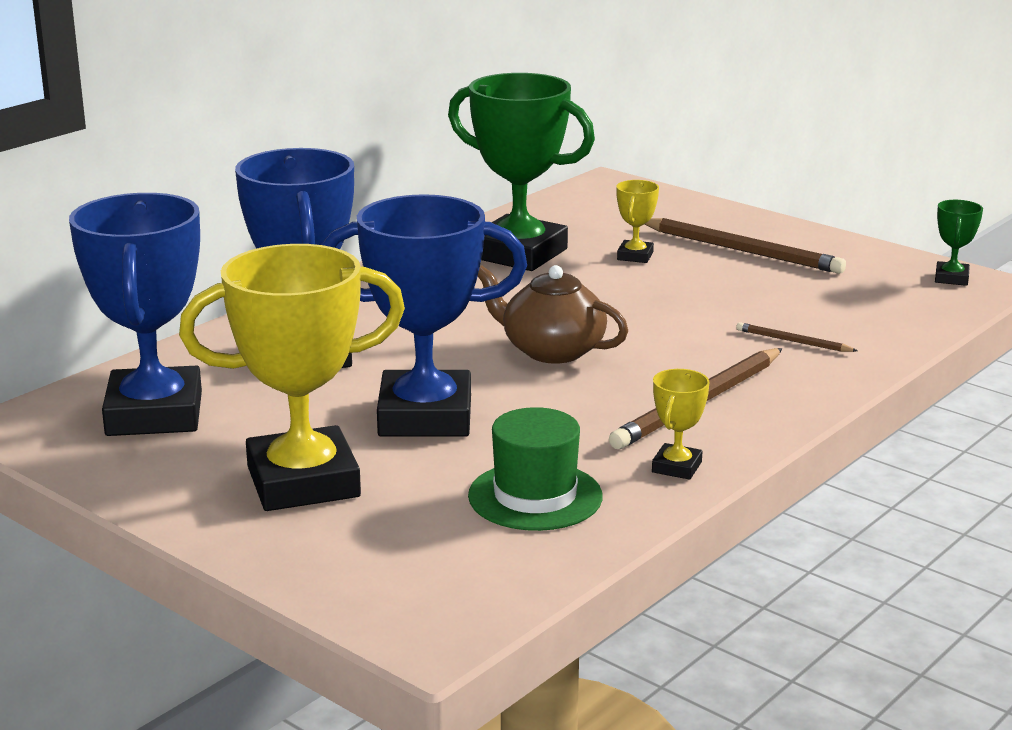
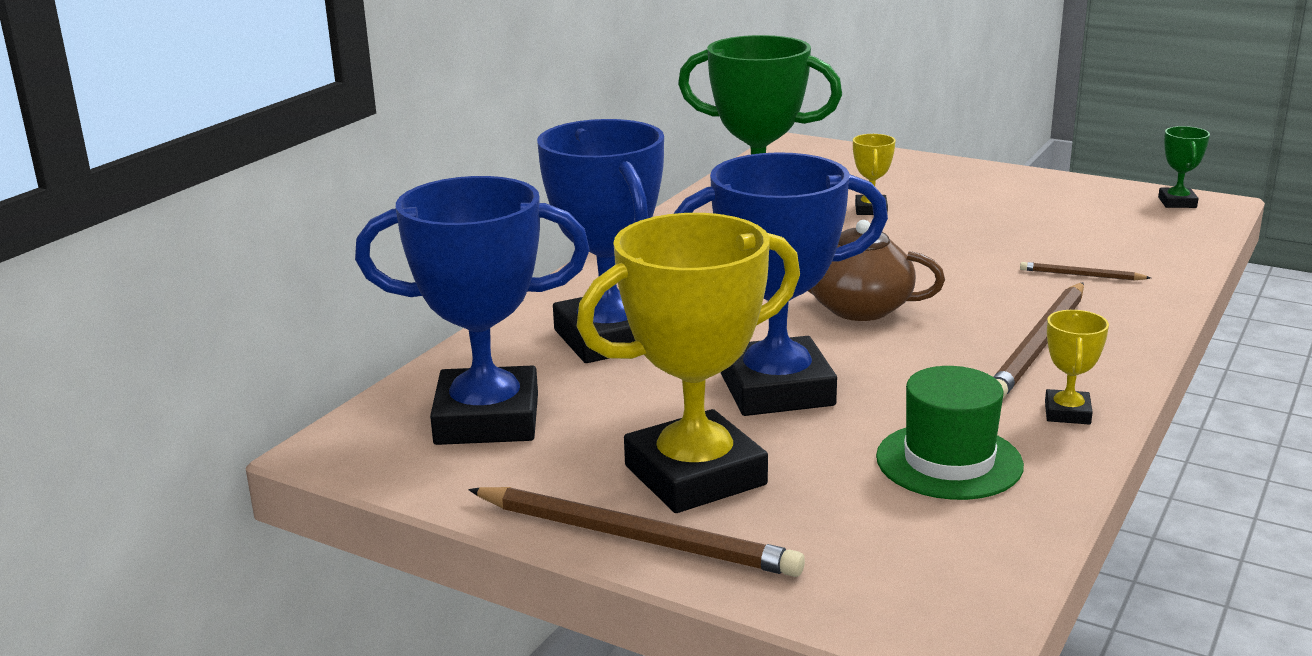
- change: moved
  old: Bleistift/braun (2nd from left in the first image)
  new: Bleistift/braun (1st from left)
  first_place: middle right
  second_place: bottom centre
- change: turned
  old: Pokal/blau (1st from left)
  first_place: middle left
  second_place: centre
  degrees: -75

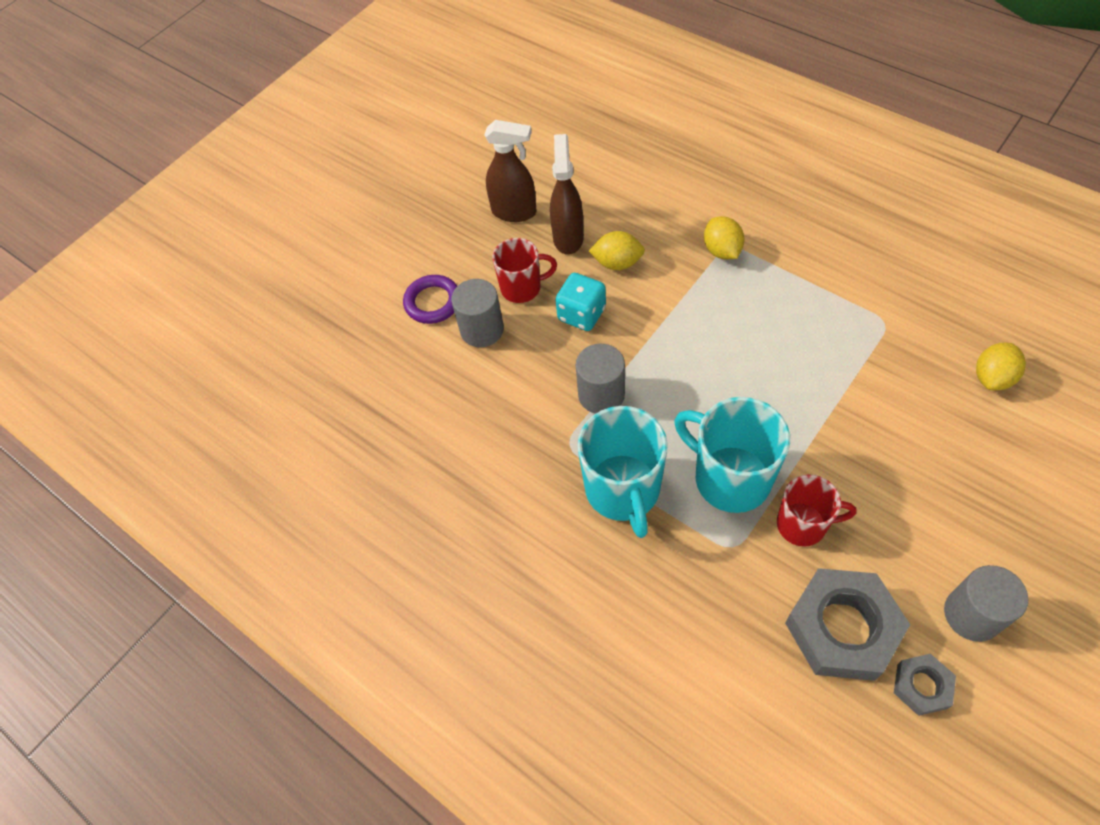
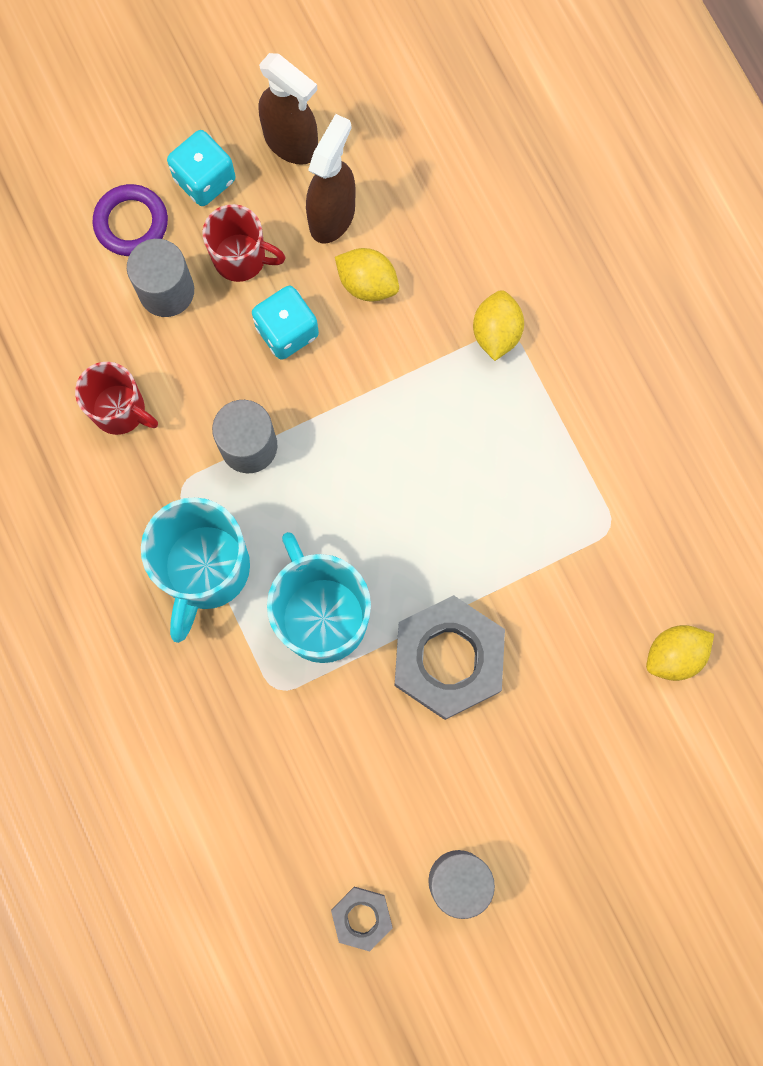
- change: added
  new: Spielwürfel/türkis (1st from left)
  second_place: top left
- change: moved
  old: Tasse/rot (2nd from left in the first image)
  new: Tasse/rot (1st from left)
  first_place: middle right
  second_place: middle left
- change: moved
  old: Sechskantmutter/grau (1st from left in the first image)
  new: Sechskantmutter/grau (2nd from left)
  first_place: bottom right
  second_place: centre

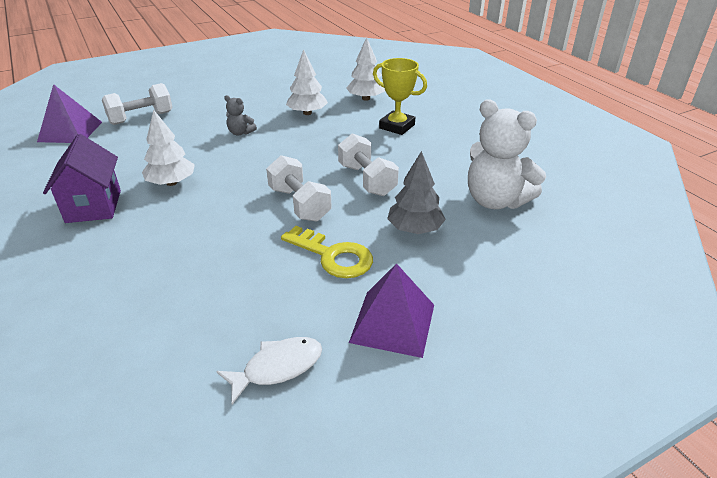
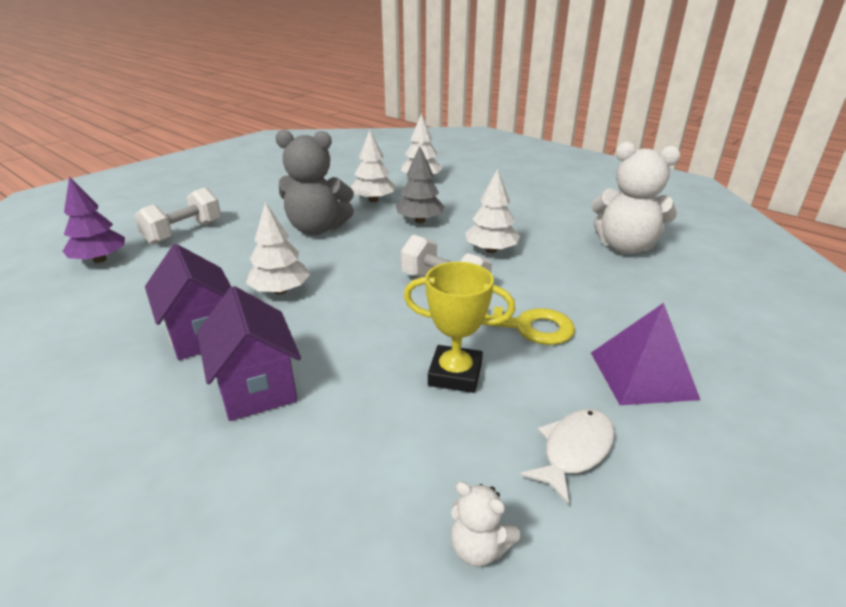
- change: added
  new: Haus/lila (2nd from left)
  second_place: middle left
- change: added
  new: Teddybär/weiß (1st from left)
  second_place: bottom centre
- change: moved
  old: Pokal/gelb
  first_place: top centre
  second_place: centre
- change: moved
  old: Baum/grau
  first_place: centre
  second_place: top centre
- change: replaced
  old: Pyramide/lila (1st from left)
  new: Baum/lila
  first_place: top left
  second_place: middle left
- change: replaced
  old: Hantel/weiß (3rd from left)
  new: Baum/weiß (4th from left)
  first_place: centre
  second_place: centre
- change: resized
  old: Teddybär/grau
  first_place: top centre
  second_place: top centre
  factor: 2.19

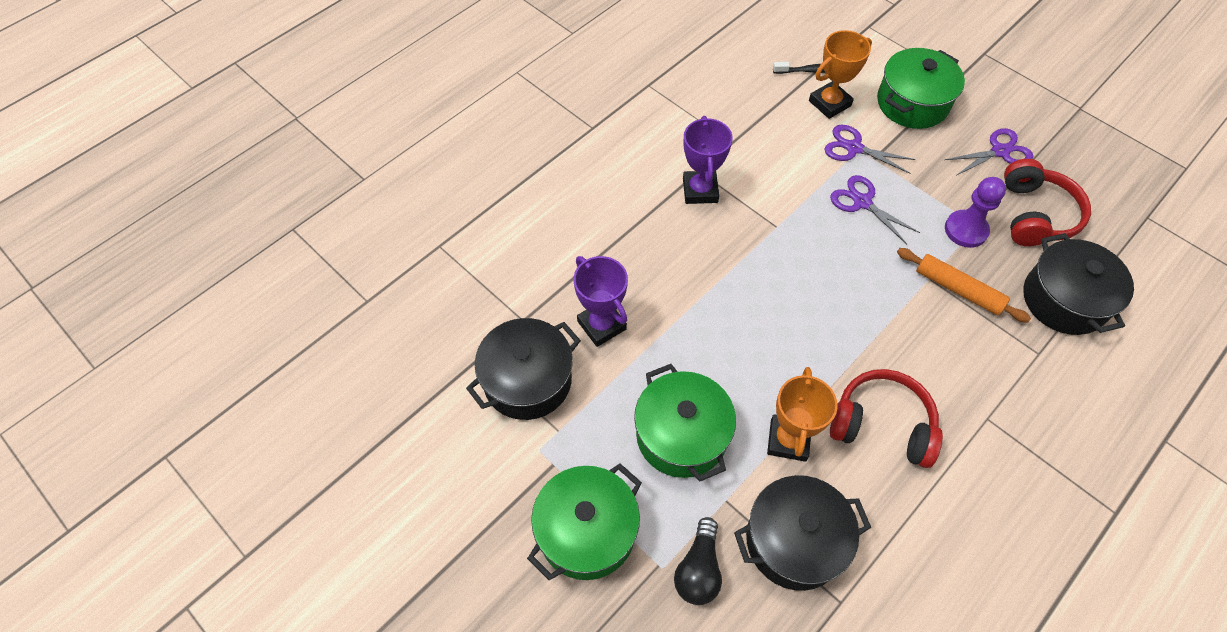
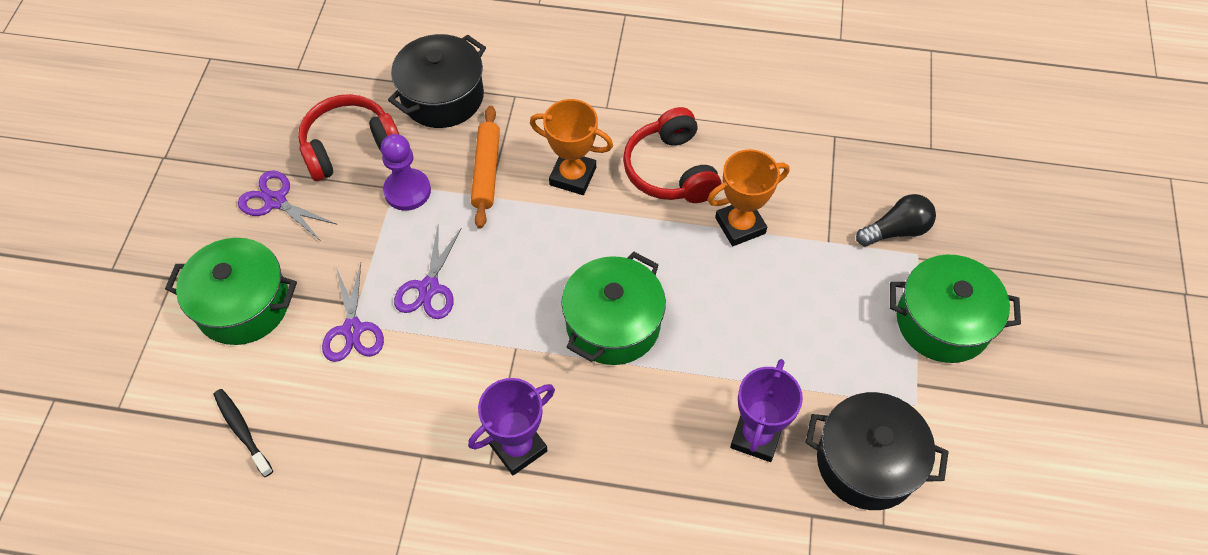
- change: removed
  old: Kochtopf/schwarz (2nd from left)
  first_place: bottom centre
- change: moved
  old: Kochtopf/grün (2nd from left)
  first_place: bottom centre
  second_place: centre
- change: moved
  old: Pokal/orange (2nd from left in the first image)
  new: Pokal/orange (1st from left)
  first_place: top right
  second_place: top centre

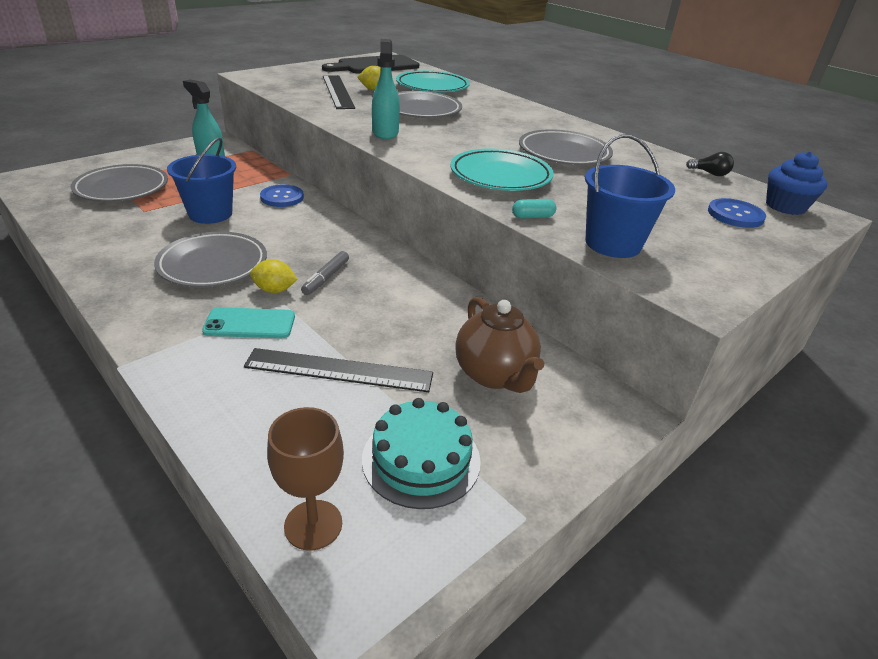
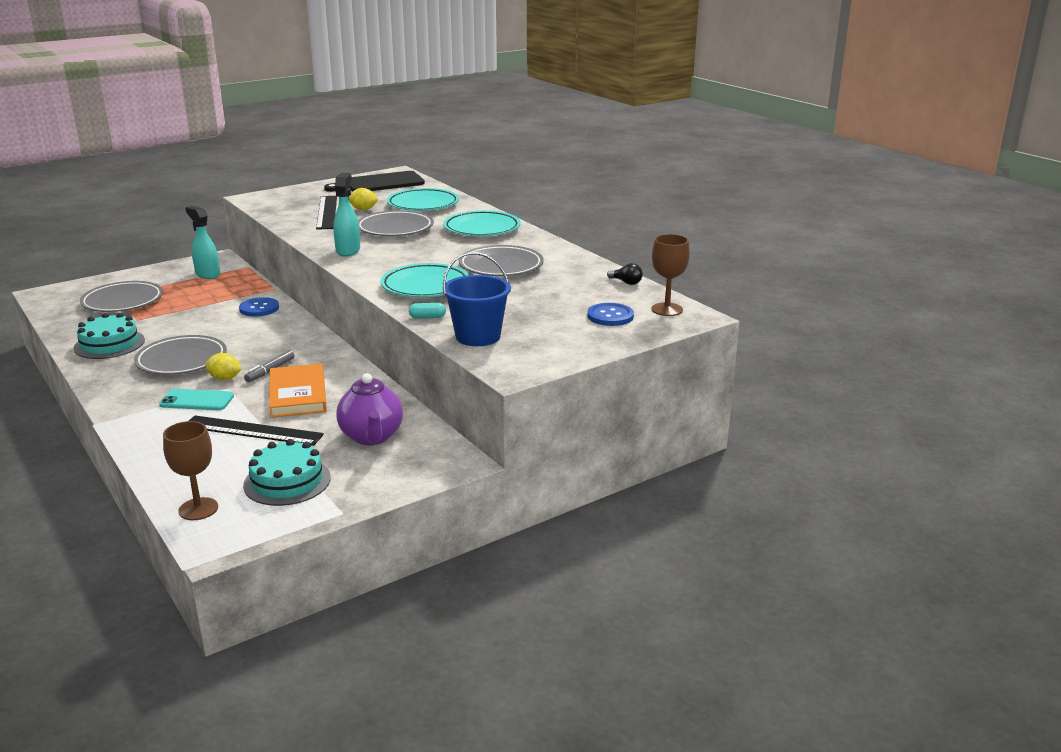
- change: removed
  old: Eimer/blau (1st from left)
  first_place: top left
- change: added
  new: Kuchen/türkis (1st from left)
  second_place: middle left
- change: added
  new: Buch/orange
  second_place: middle left
- change: added
  new: Teller/türkis (3rd from left)
  second_place: top centre
- change: replaced
  old: Muffin/blau
  new: Kelch/braun (2nd from left)
  first_place: top right
  second_place: centre
- change: recoloured
  old: Teekanne/braun
  new: Teekanne/lila
  first_place: centre
  second_place: centre

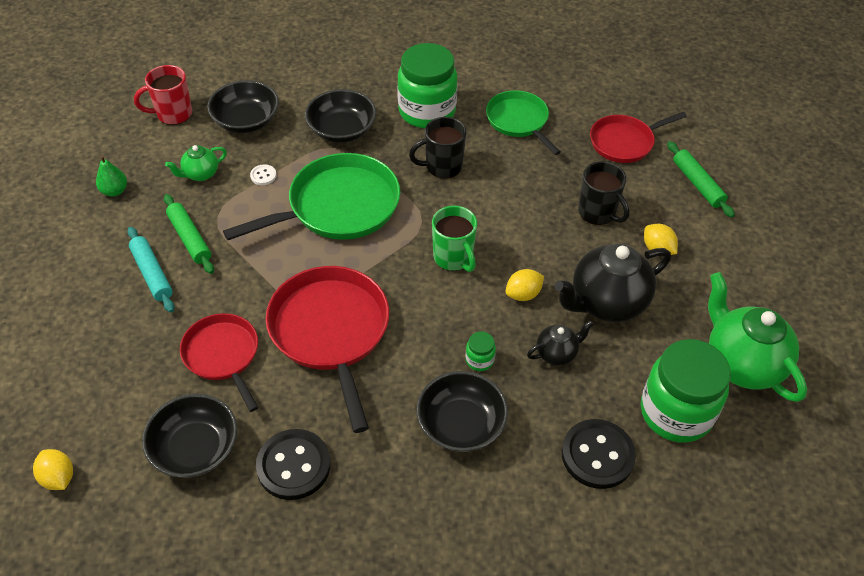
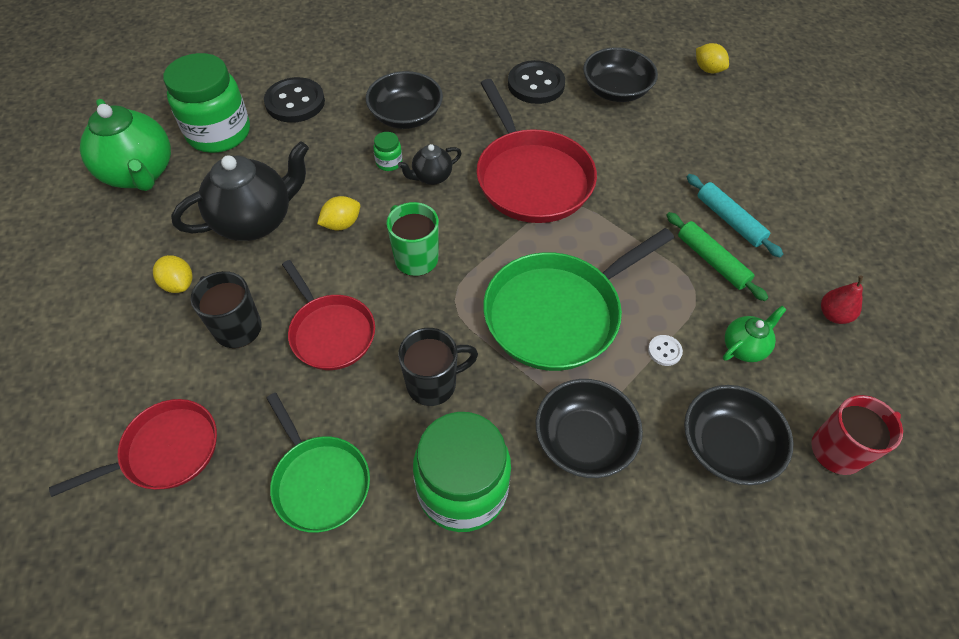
- change: removed
  old: Nudelholz/grün (2nd from left)
  first_place: top right
- change: moved
  old: Pfanne/rot (1st from left in the first image)
  new: Pfanne/rot (2nd from left)
  first_place: middle left
  second_place: centre
- change: moved
  old: Teekanne/schwarz (1st from left in the first image)
  new: Teekanne/schwarz (2nd from left)
  first_place: centre
  second_place: top centre
- change: recoloured
  old: Birne/grün
  new: Birne/rot
  first_place: top left
  second_place: middle right

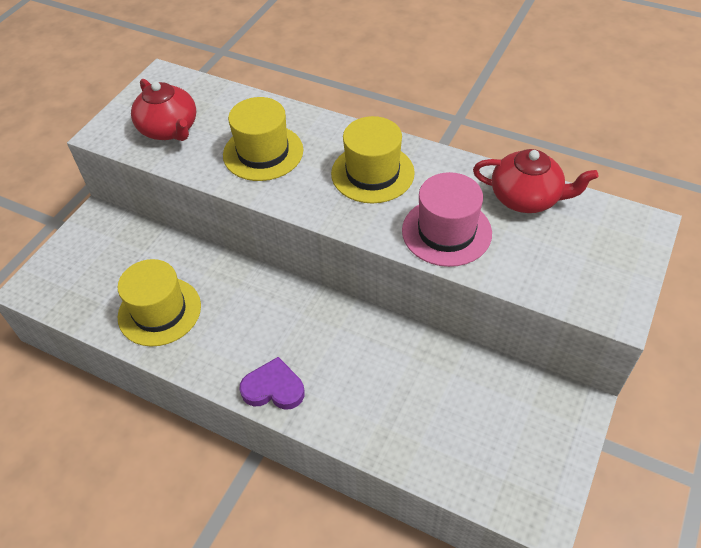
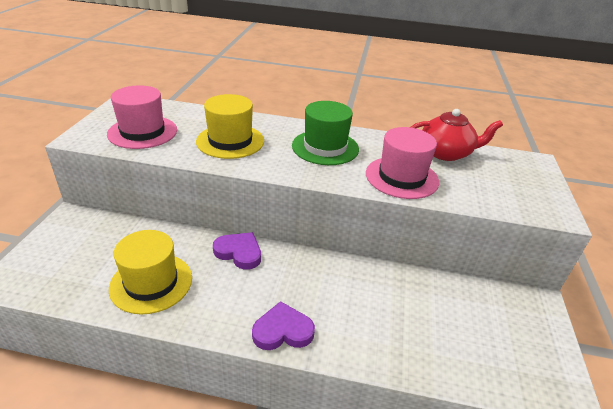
- change: added
  new: Herz/lila (1st from left)
  second_place: centre
- change: replaced
  old: Teekanne/rot (1st from left)
  new: Hut/rosa (1st from left)
  first_place: top left
  second_place: top left
- change: recoloured
  old: Hut/gelb (3rd from left)
  new: Hut/grün
  first_place: top centre
  second_place: top centre

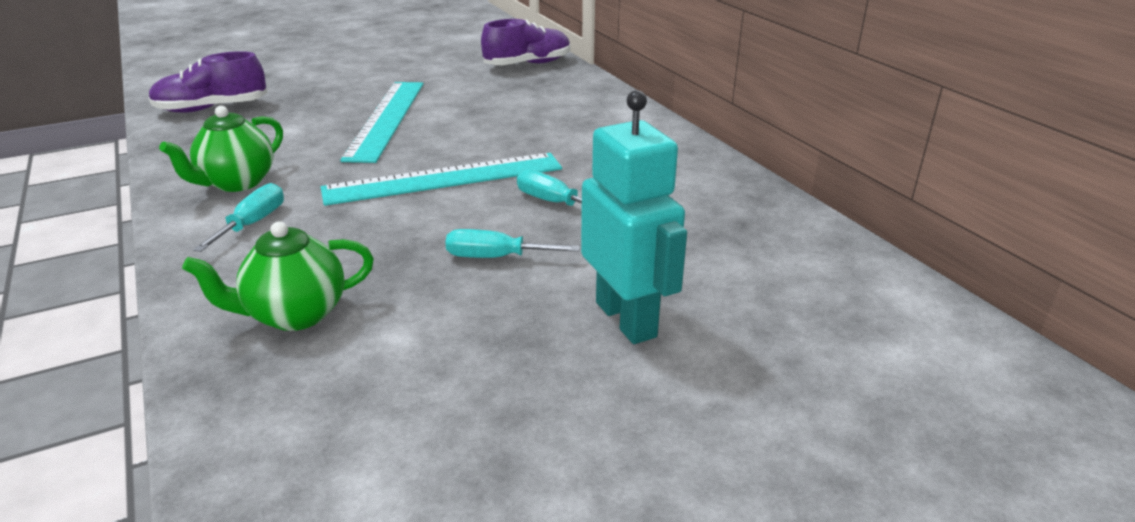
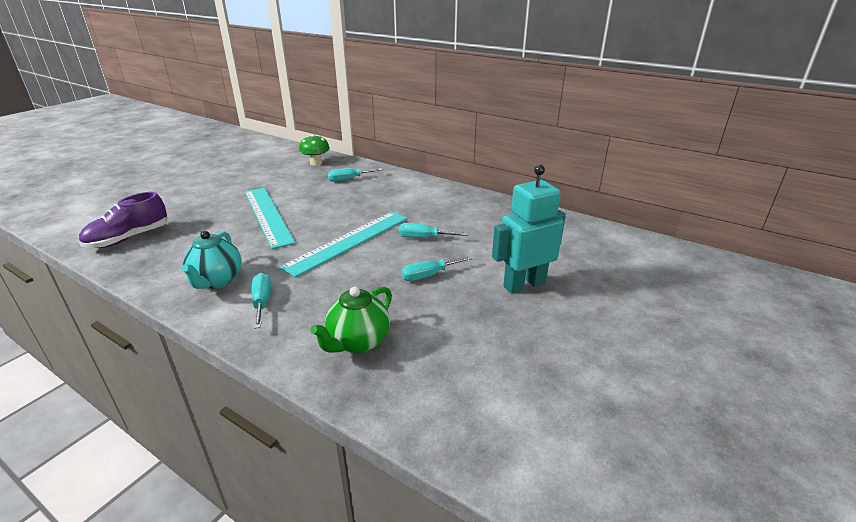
- change: added
  new: Schraubenzieher/türkis (2nd from left)
  second_place: centre
- change: replaced
  old: Schuh/lila (2nd from left)
  new: Pilz/grün
  first_place: top centre
  second_place: top centre
- change: recoloured
  old: Teekanne/grün (1st from left)
  new: Teekanne/türkis
  first_place: top left
  second_place: middle left
- change: turned
  old: Roboter/türkis
  first_place: centre
  second_place: centre
  degrees: -60

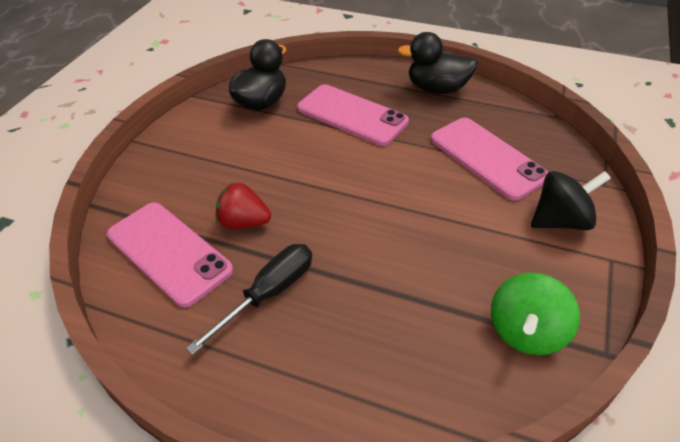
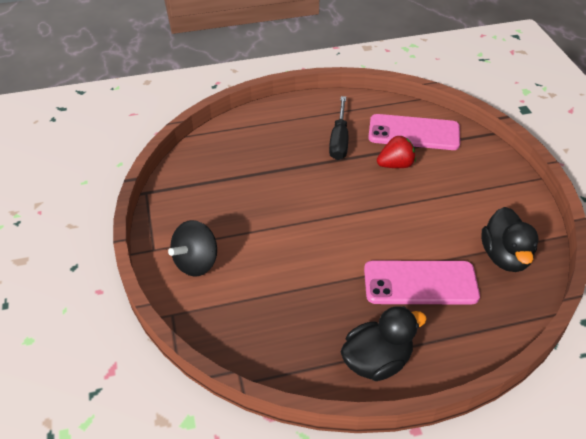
- change: removed
  old: Handy/rosa (3rd from left)
  first_place: middle right
- change: removed
  old: Kreisel/grün
  first_place: bottom right

